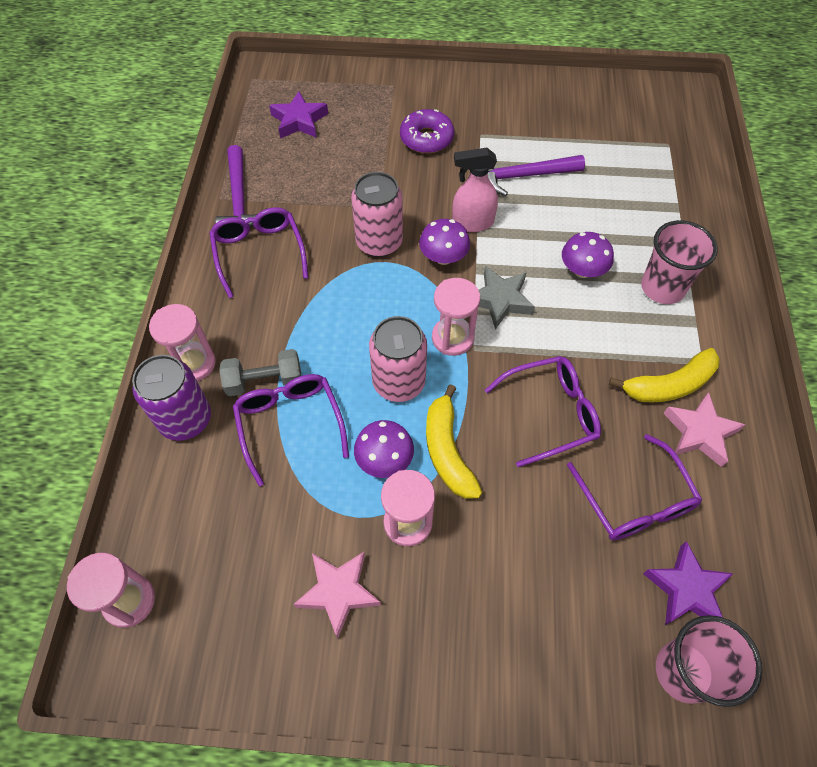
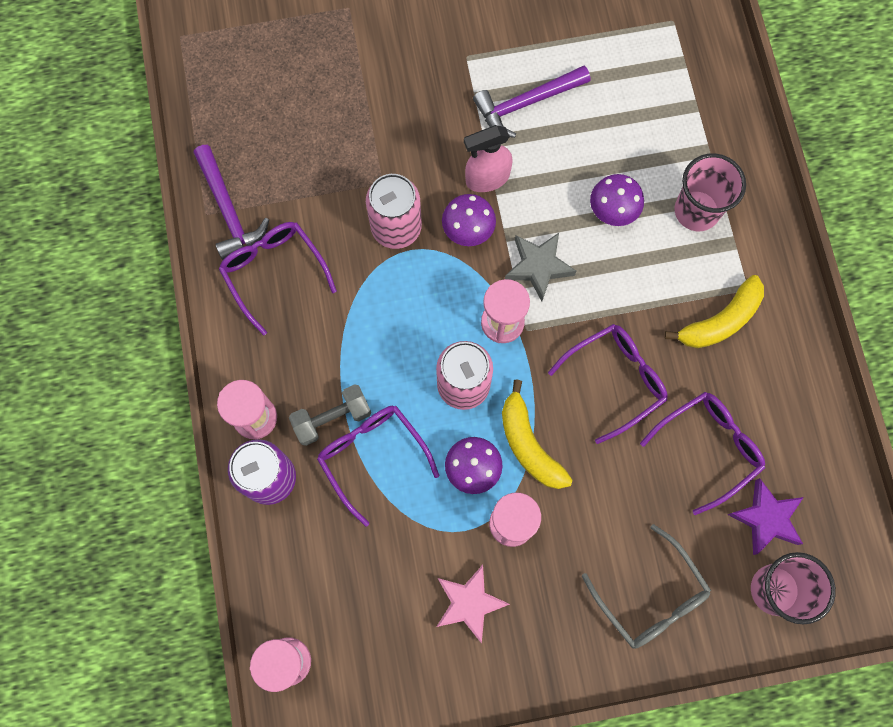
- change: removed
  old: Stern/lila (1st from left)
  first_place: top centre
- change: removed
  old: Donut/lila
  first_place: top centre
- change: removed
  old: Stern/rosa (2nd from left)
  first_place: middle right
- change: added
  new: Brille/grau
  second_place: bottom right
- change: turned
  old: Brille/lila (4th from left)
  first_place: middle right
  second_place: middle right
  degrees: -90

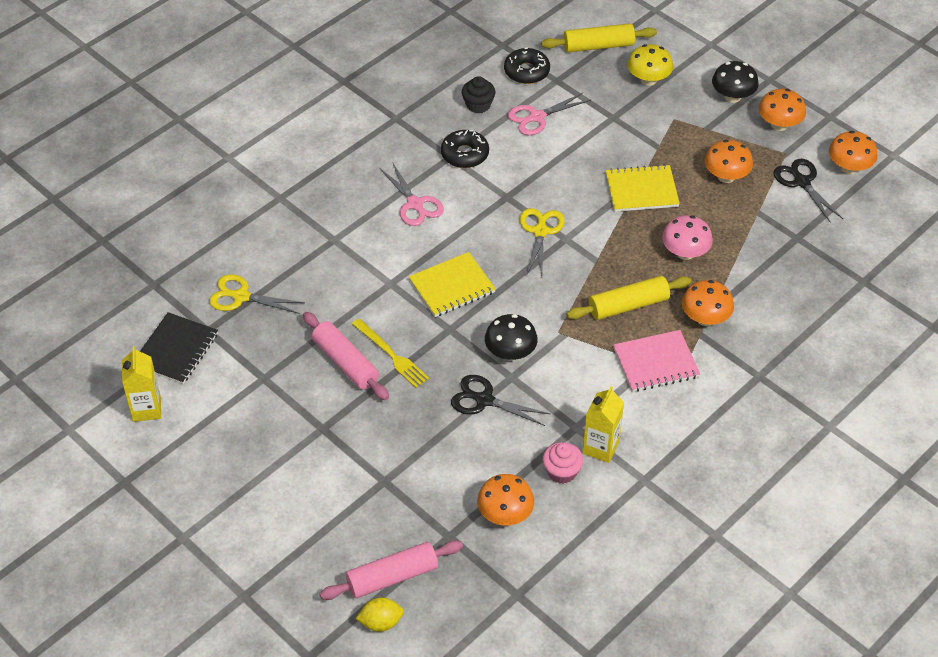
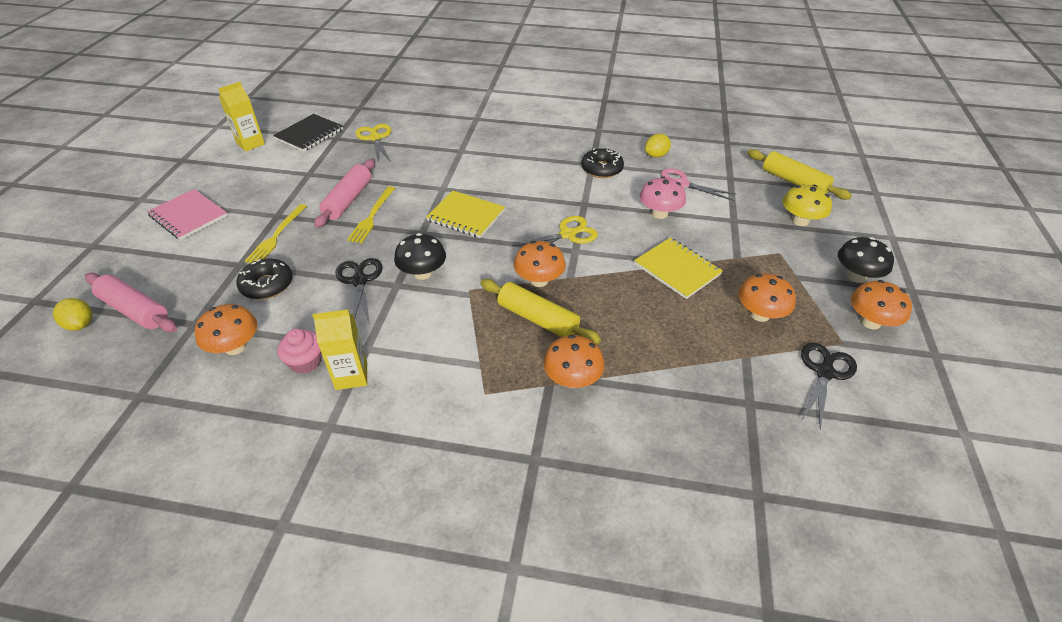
- change: removed
  old: Schere/rosa (1st from left)
  first_place: top centre
- change: added
  new: Gabel/gelb (1st from left)
  second_place: middle left
- change: moved
  old: Donut/schwarz (2nd from left in the first image)
  new: Donut/schwarz (1st from left)
  first_place: top centre
  second_place: middle left
- change: moved
  old: Notizbuch/rosa
  first_place: middle right
  second_place: middle left
- change: moved
  old: Pilz/rosa
  first_place: middle right
  second_place: top centre
- change: moved
  old: Pilz/orange (5th from left in the first image)
  new: Pilz/orange (2nd from left)
  first_place: top right
  second_place: centre
- change: replaced
  old: Muffin/schwarz
  new: Zitrone/gelb (2nd from left)
  first_place: top centre
  second_place: top centre
- change: turned
  old: Notizbuch/schwarz
  first_place: middle left
  second_place: top left
  degrees: -45

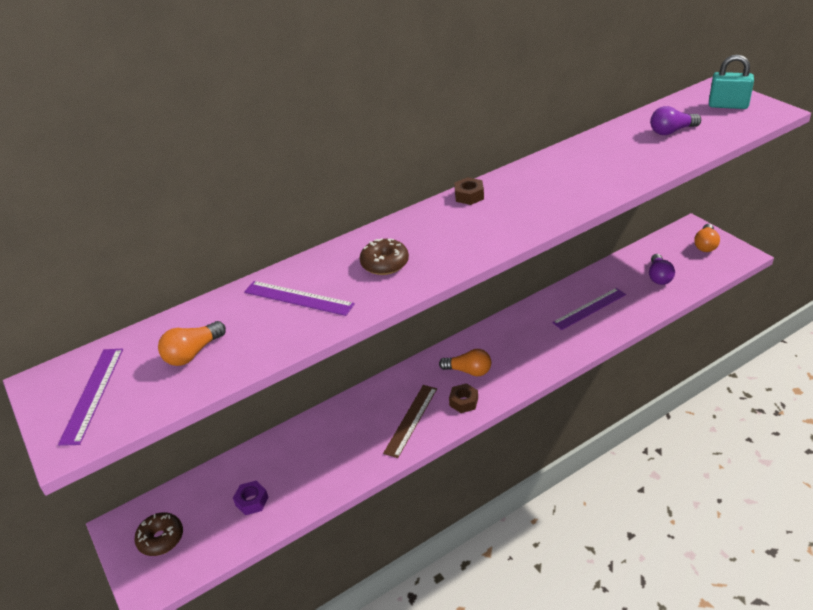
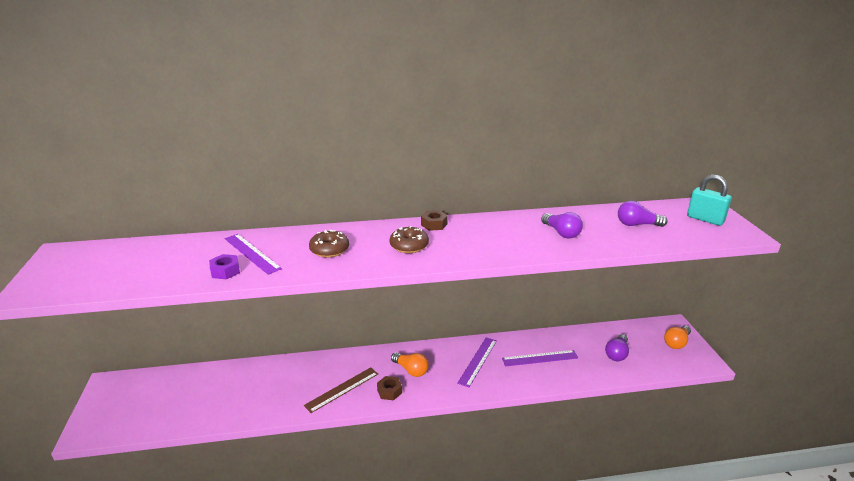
- change: removed
  old: Glühbirne/orange (1st from left)
  first_place: middle left
- change: added
  new: Glühbirne/lila (1st from left)
  second_place: centre
- change: moved
  old: Lineal/lila (1st from left in the first image)
  new: Lineal/lila (2nd from left)
  first_place: middle left
  second_place: bottom centre
- change: moved
  old: Donut/braun (1st from left in the first image)
  new: Donut/braun (2nd from left)
  first_place: bottom left
  second_place: centre
- change: moved
  old: Sechskantmutter/lila
  first_place: bottom left
  second_place: middle left

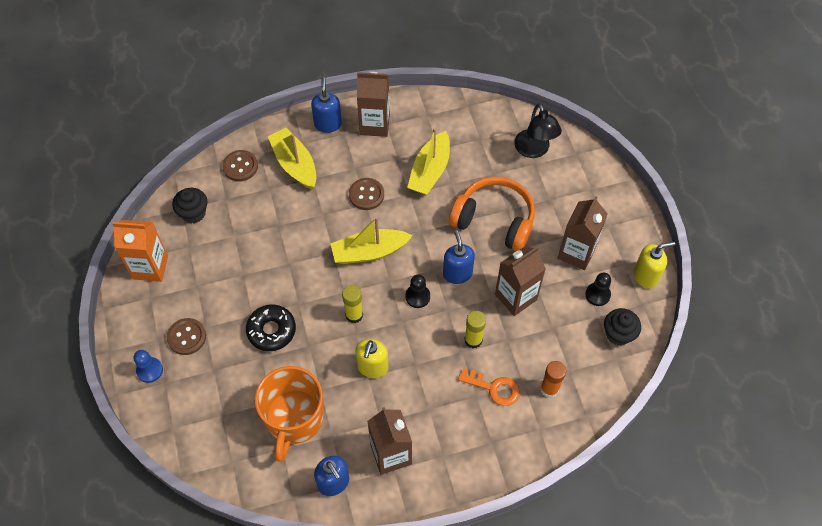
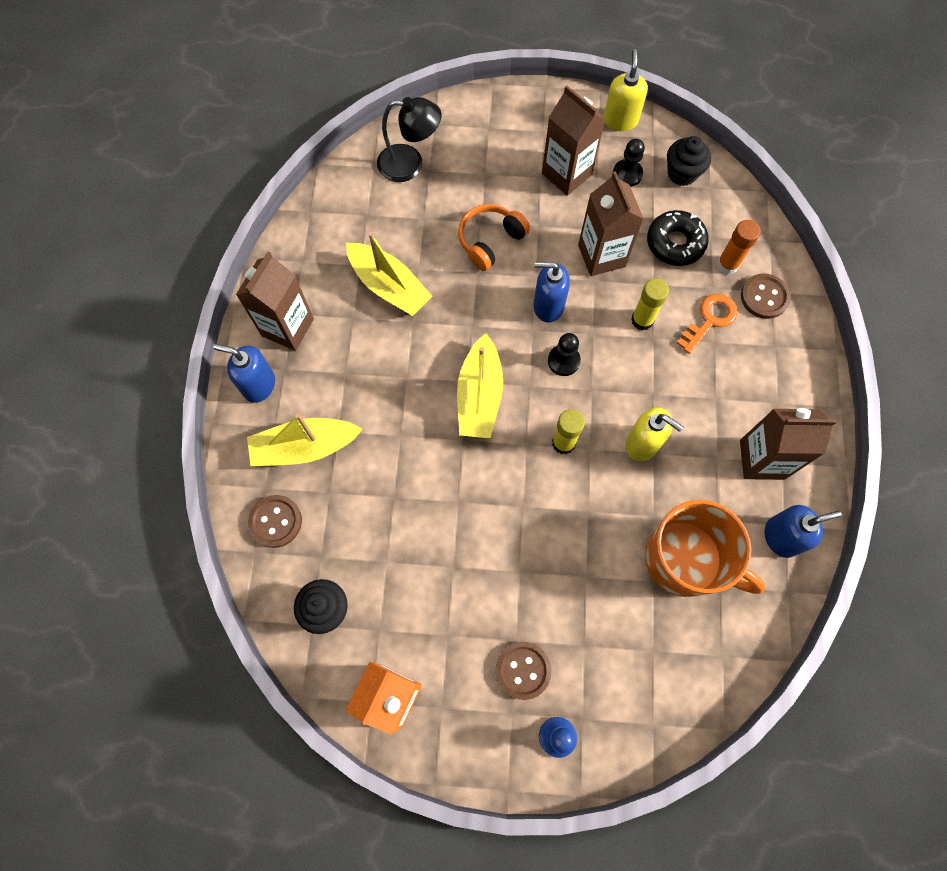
- change: moved
  old: Donut/schwarz
  first_place: middle left
  second_place: top right
- change: moved
  old: Knopf/braun (3rd from left)
  first_place: centre
  second_place: middle right
- change: resized
  old: Kopfhörer/orange
  first_place: centre
  second_place: top centre
  factor: 0.64

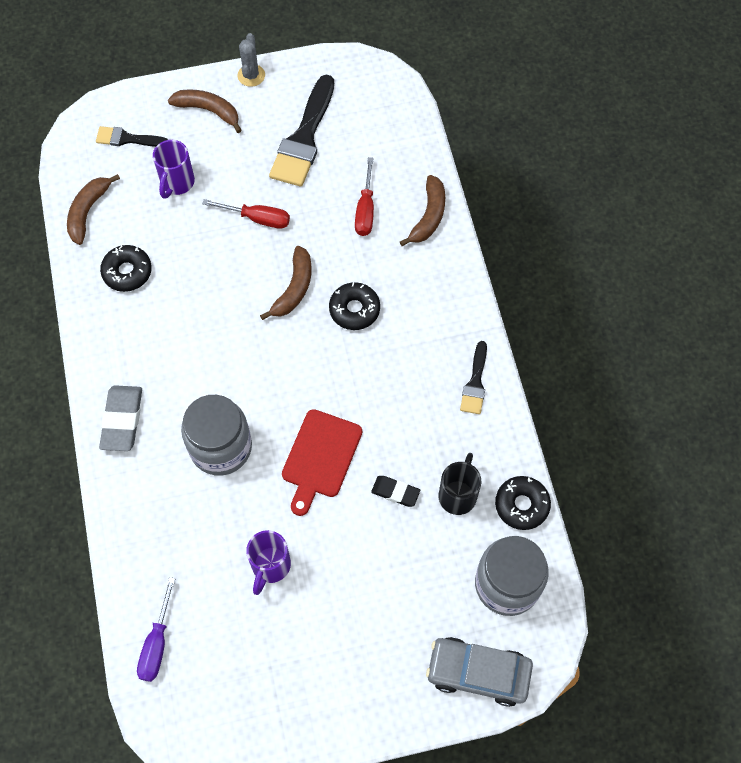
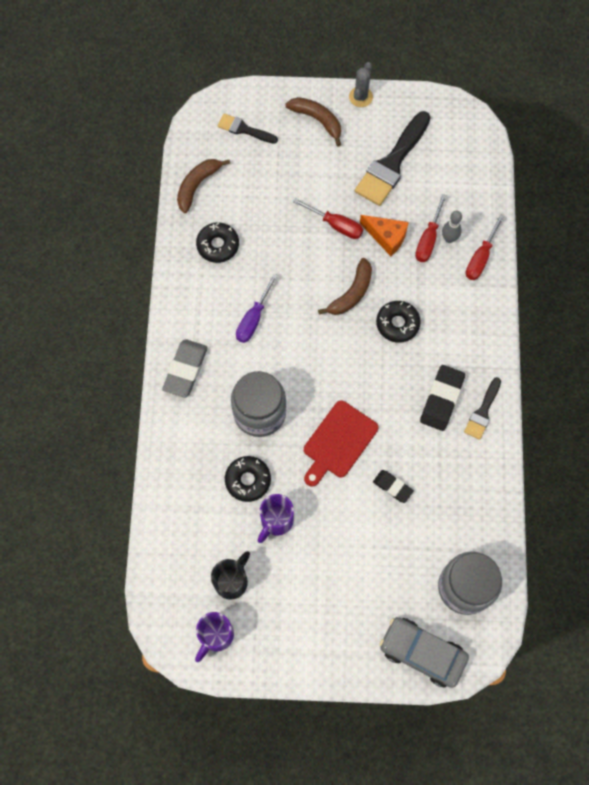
- change: added
  new: Käse/orange
  second_place: top centre
- change: added
  new: Radiergummi/schwarz (2nd from left)
  second_place: middle right
- change: added
  new: Bowlingkegel/grau
  second_place: top right
- change: moved
  old: Schraubenzieher/lila
  first_place: bottom left
  second_place: centre
- change: moved
  old: Tasse/lila (1st from left)
  first_place: top left
  second_place: bottom centre
- change: moved
  old: Tasse/schwarz
  first_place: centre
  second_place: bottom centre
- change: moved
  old: Donut/schwarz (3rd from left in the first image)
  new: Donut/schwarz (2nd from left)
  first_place: middle right
  second_place: centre
- change: replaced
  old: Banane/braun (4th from left)
  new: Schraubenzieher/rot (3rd from left)
  first_place: top centre
  second_place: top right

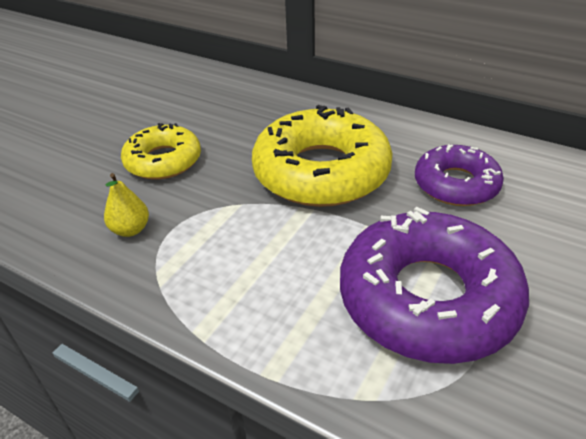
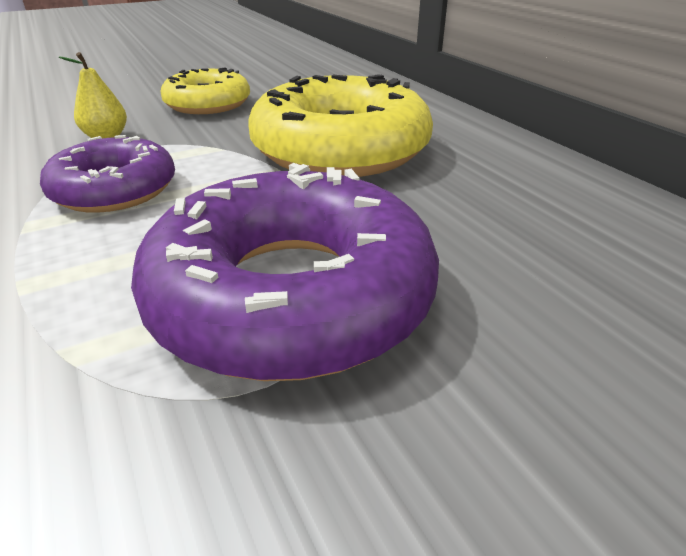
- change: moved
  old: Donut/lila (2nd from left in the first image)
  new: Donut/lila (1st from left)
  first_place: middle right
  second_place: top left

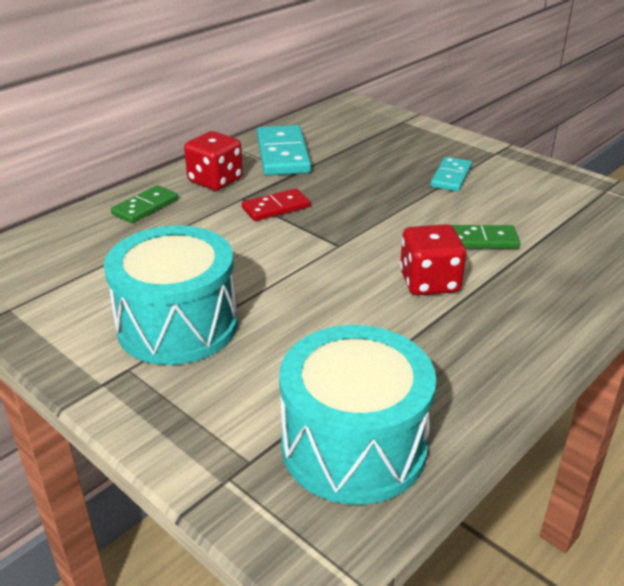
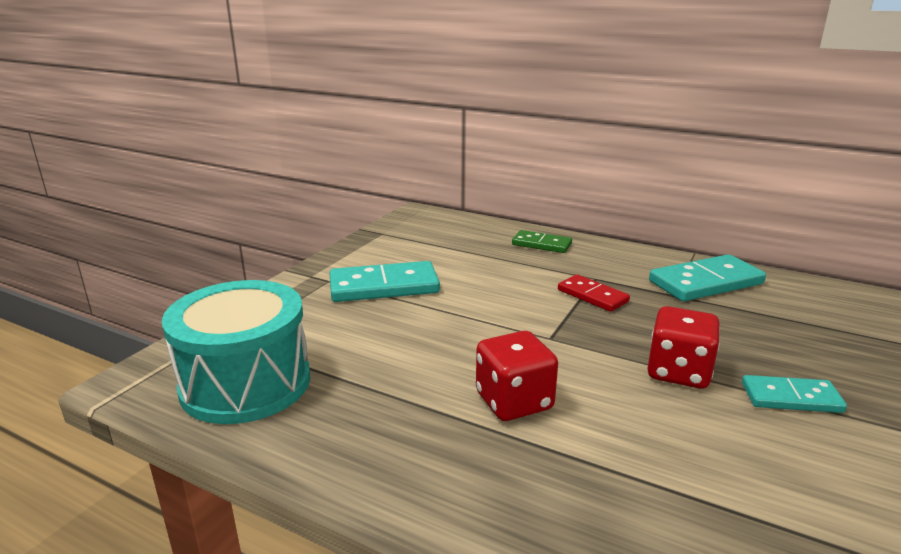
- change: removed
  old: Dominostein/grün (2nd from left)
  first_place: middle right
- change: moved
  old: Spielwürfel/rot (1st from left in the first image)
  new: Spielwürfel/rot (2nd from left)
  first_place: top centre
  second_place: middle right
- change: replaced
  old: Trommel/türkis (1st from left)
  new: Dominostein/türkis (1st from left)
  first_place: middle left
  second_place: centre

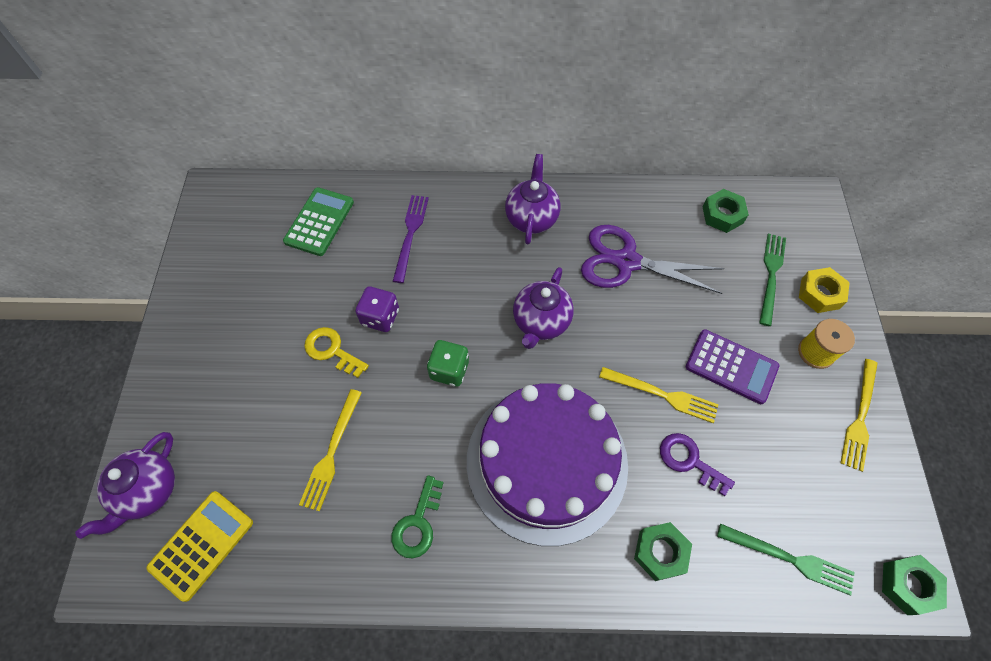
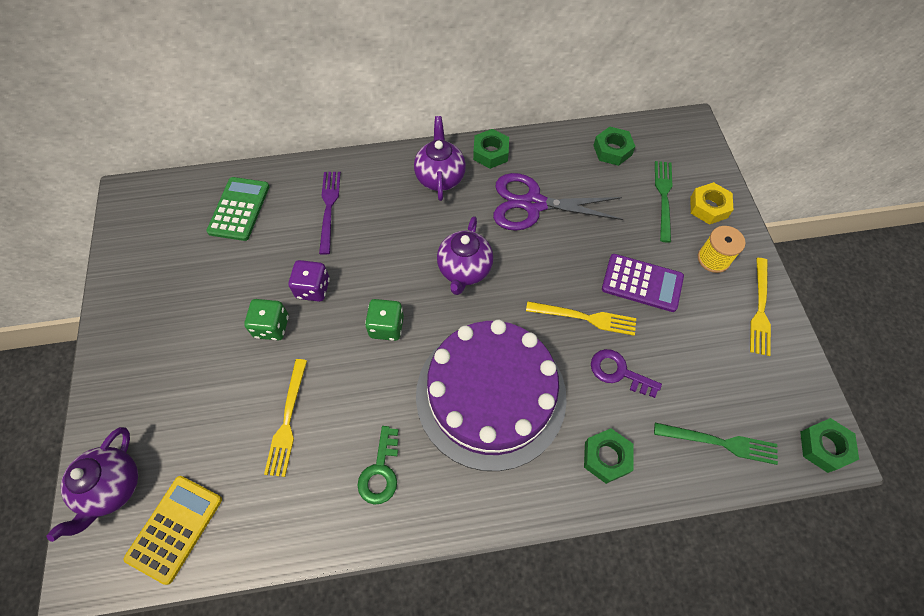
- change: added
  new: Sechskantmutter/grün (1st from left)
  second_place: top centre
- change: replaced
  old: Schlüssel/gelb
  new: Spielwürfel/grün (1st from left)
  first_place: centre
  second_place: middle left

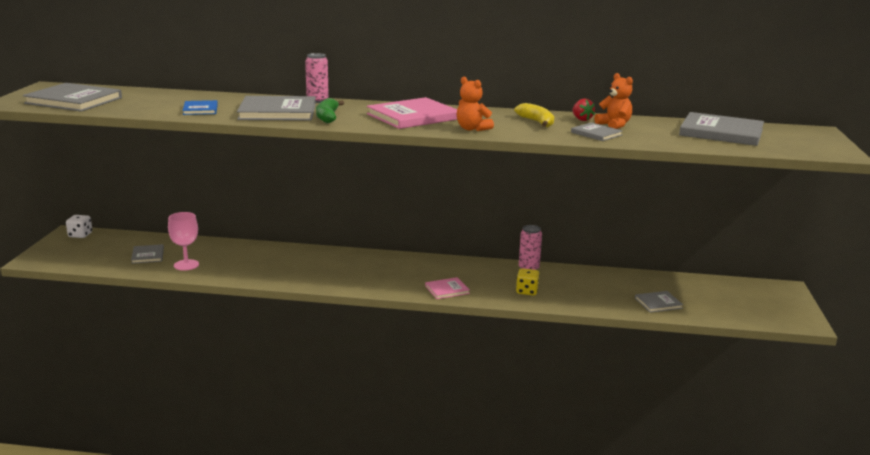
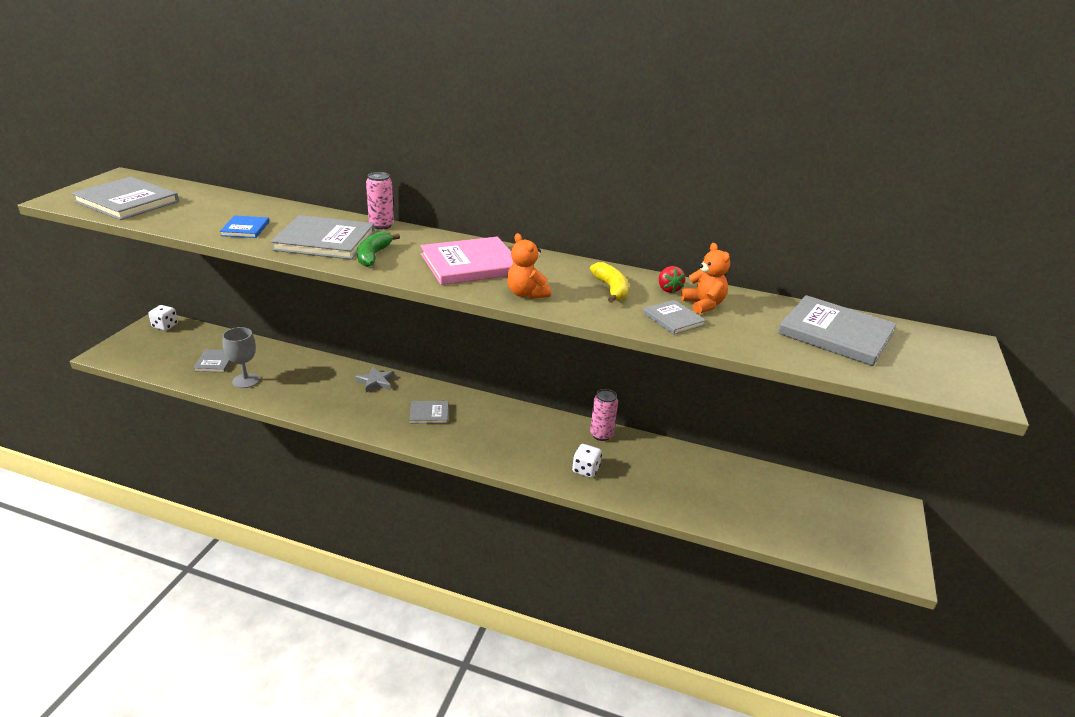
- change: removed
  old: Buch/rosa (2nd from left)
  first_place: centre
- change: added
  new: Stern/grau
  second_place: centre
- change: moved
  old: Buch/grau (5th from left in the first image)
  new: Buch/grau (4th from left)
  first_place: middle right
  second_place: centre
- change: recoloured
  old: Kelch/rosa
  new: Kelch/grau
  first_place: middle left
  second_place: middle left
- change: recoloured
  old: Spielwürfel/gelb
  new: Spielwürfel/weiß (2nd from left)
  first_place: centre
  second_place: centre

